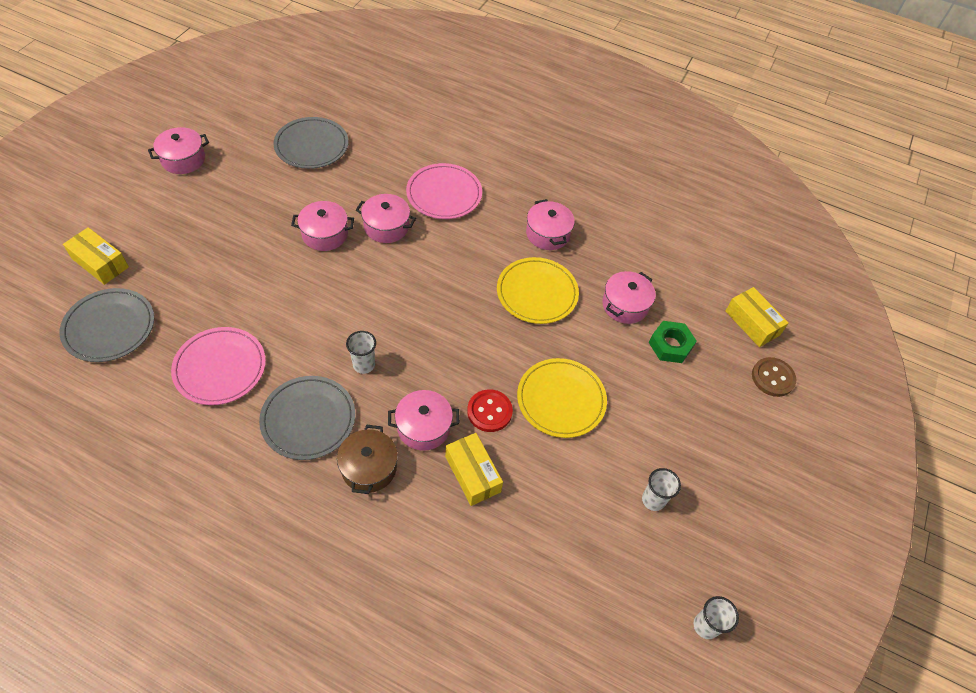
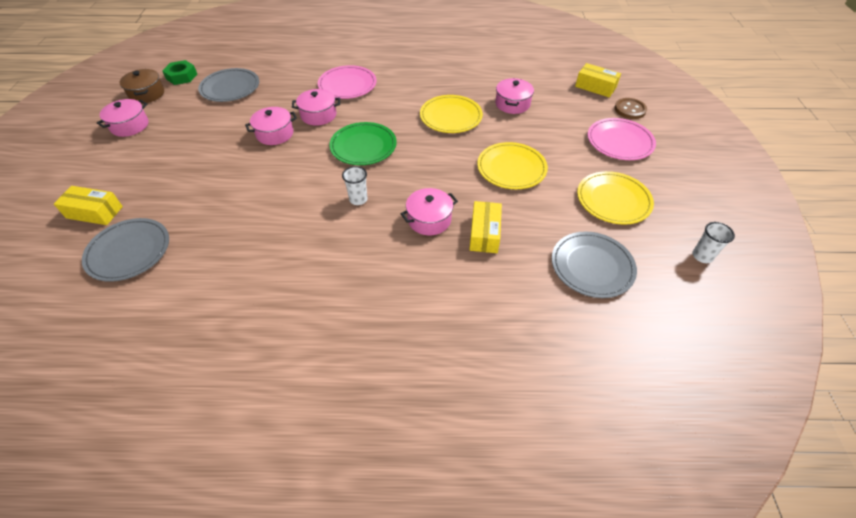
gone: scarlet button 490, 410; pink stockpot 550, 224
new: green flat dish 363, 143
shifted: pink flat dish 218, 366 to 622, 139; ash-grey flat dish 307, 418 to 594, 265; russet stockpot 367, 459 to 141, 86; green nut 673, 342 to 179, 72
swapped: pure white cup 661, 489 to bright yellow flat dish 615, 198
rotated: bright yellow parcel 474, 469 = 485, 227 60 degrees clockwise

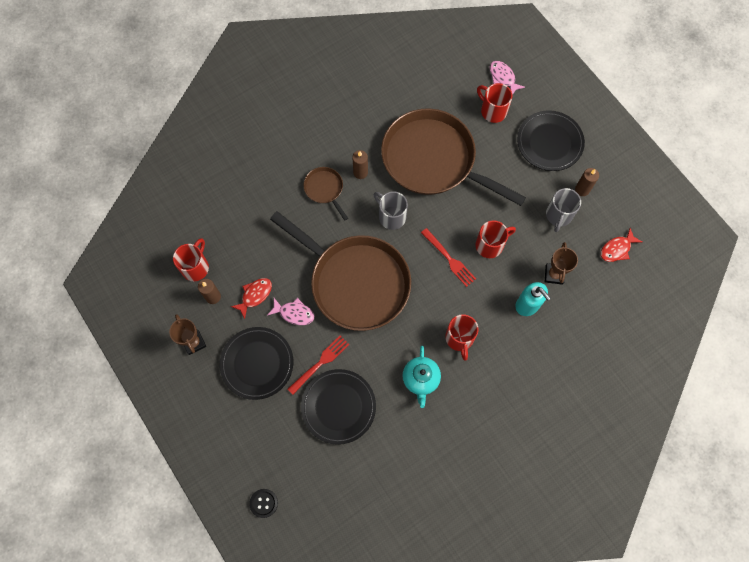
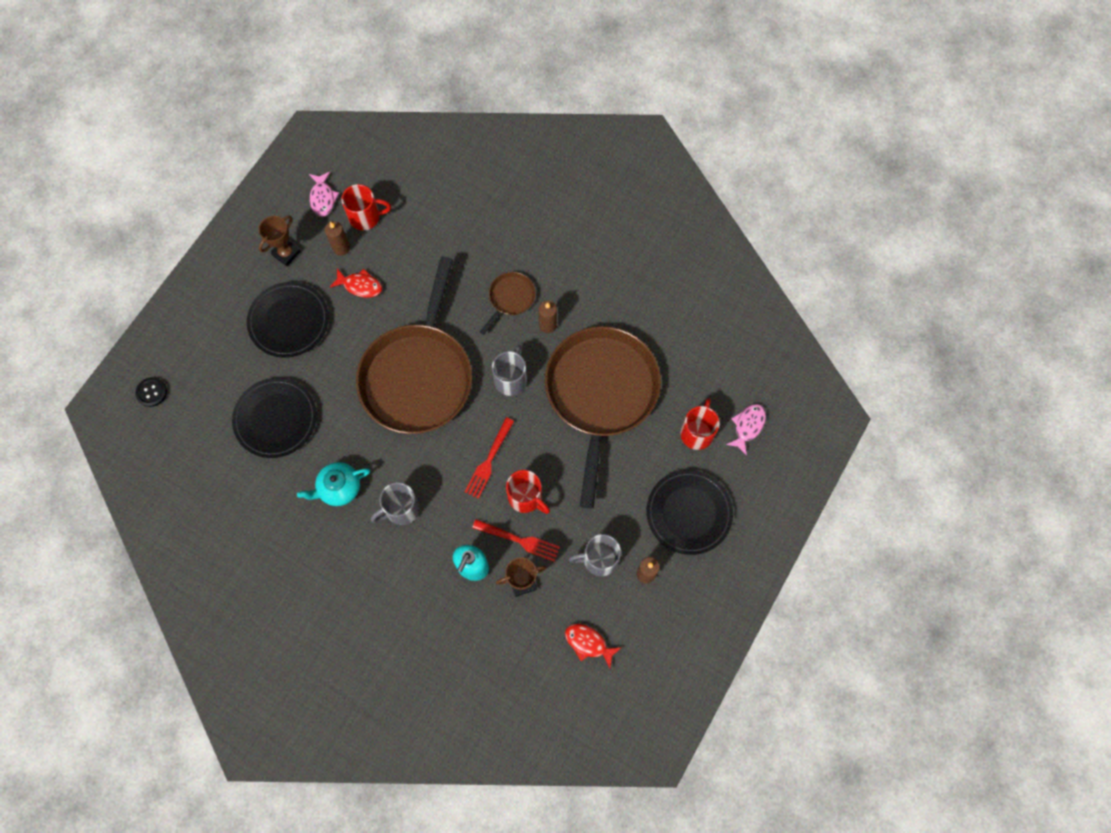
shifted: pink fish figure 290, 311 to 324, 194; scarlet fork 318, 365 to 516, 540
repainted: scarlet mug 462, 337 to ash-grey mug 395, 503

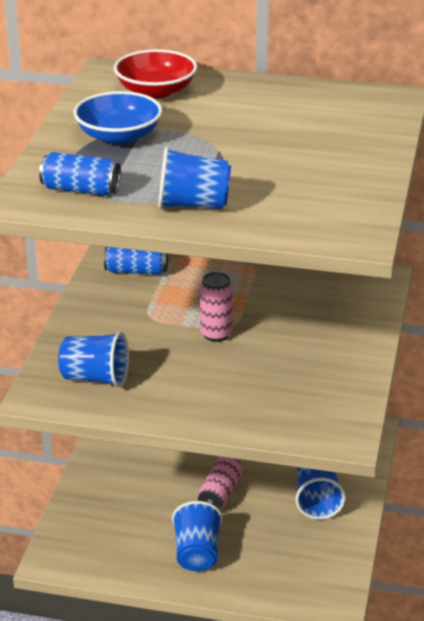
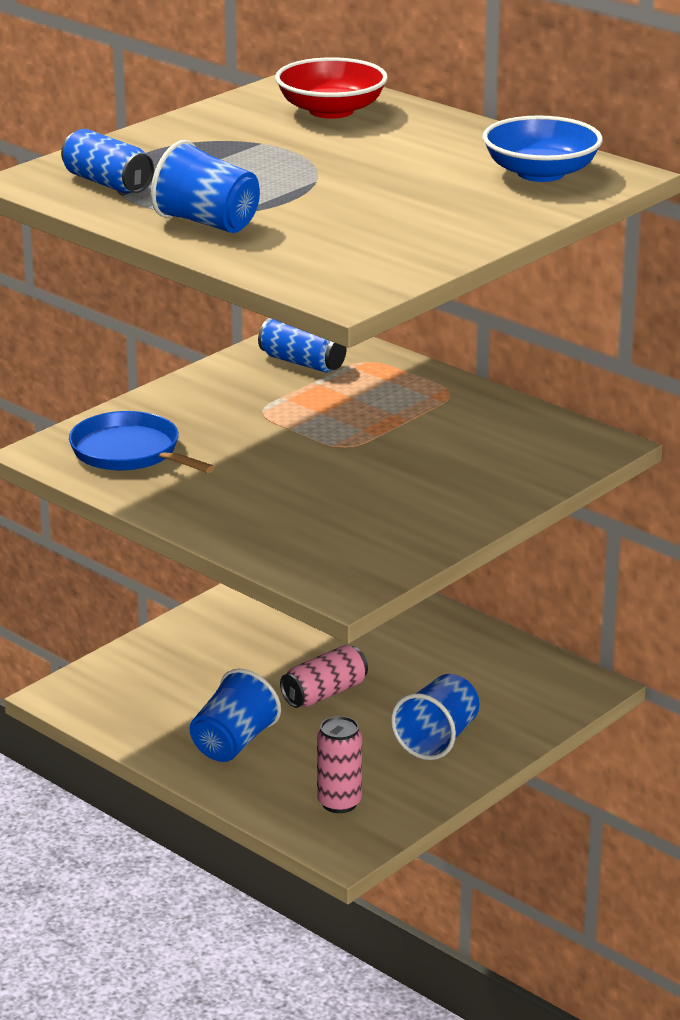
shifted: blue deep dish 117, 117 to 542, 149; pink tin 216, 307 to 339, 764
swapped: blue cup 93, 359 to blue skillet 142, 442

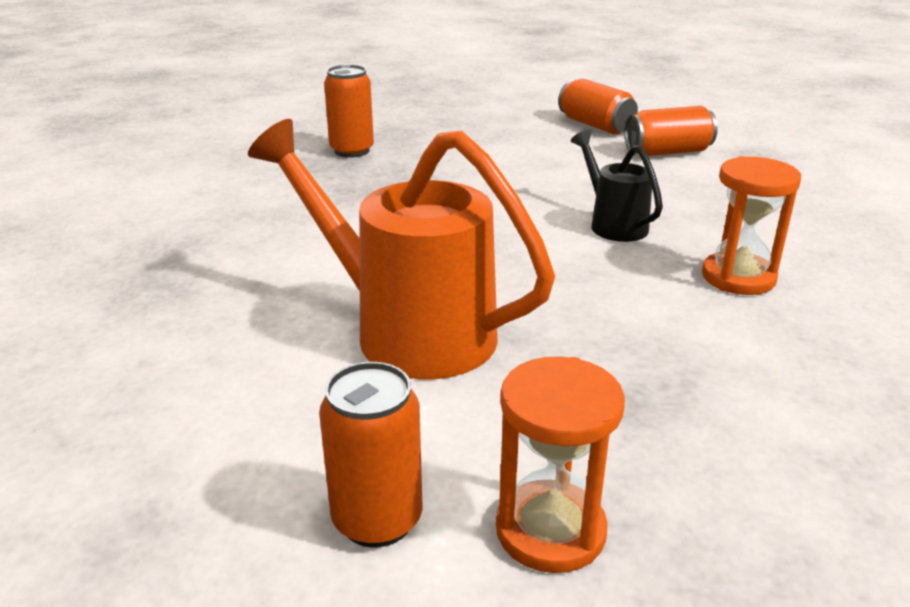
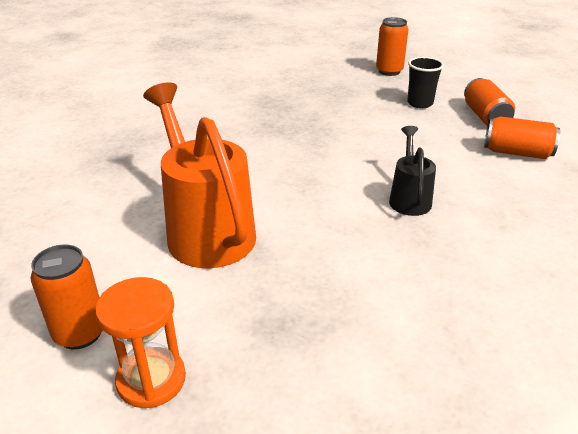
gone: orange-coloured hourglass 751, 225
new: black cup 425, 82
shifted: orange-coloured tin 349, 111 to 392, 46

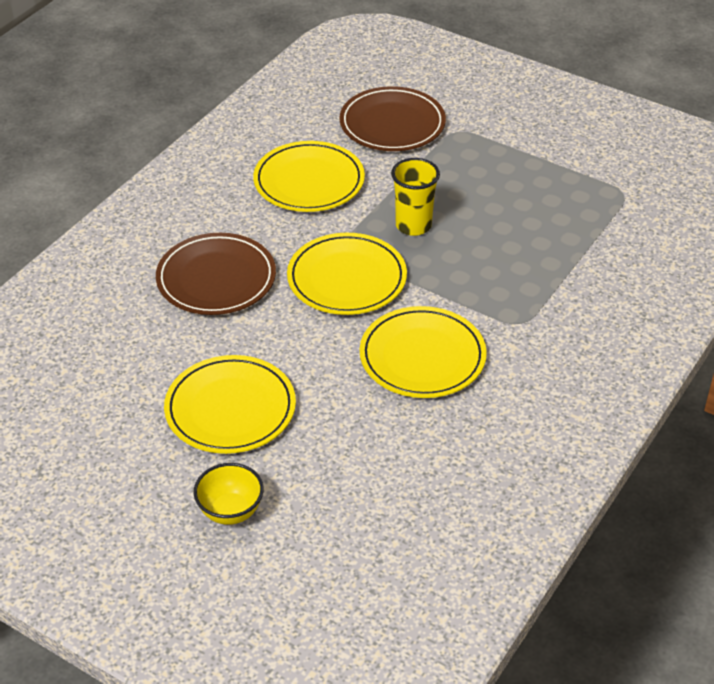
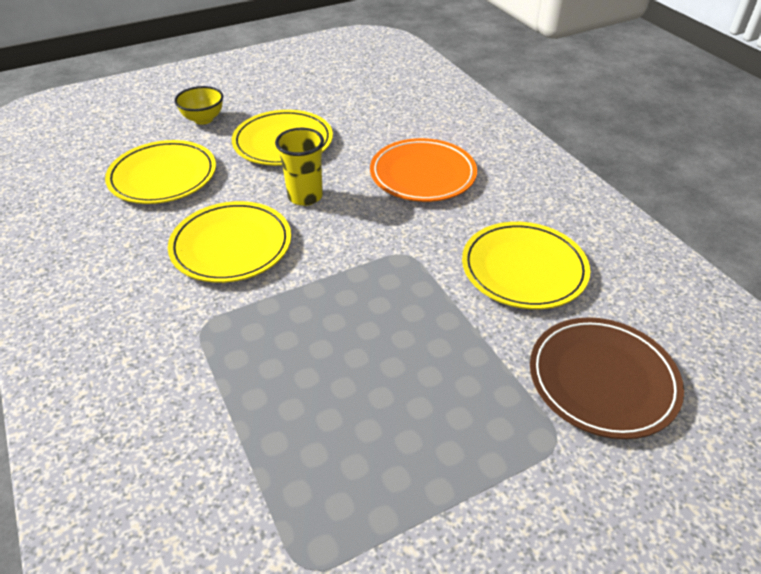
shifted: bright yellow flat dish 347, 274 to 160, 172; bright yellow cup 415, 197 to 299, 167
repainted: russet flat dish 216, 274 to orange-coloured flat dish 423, 170

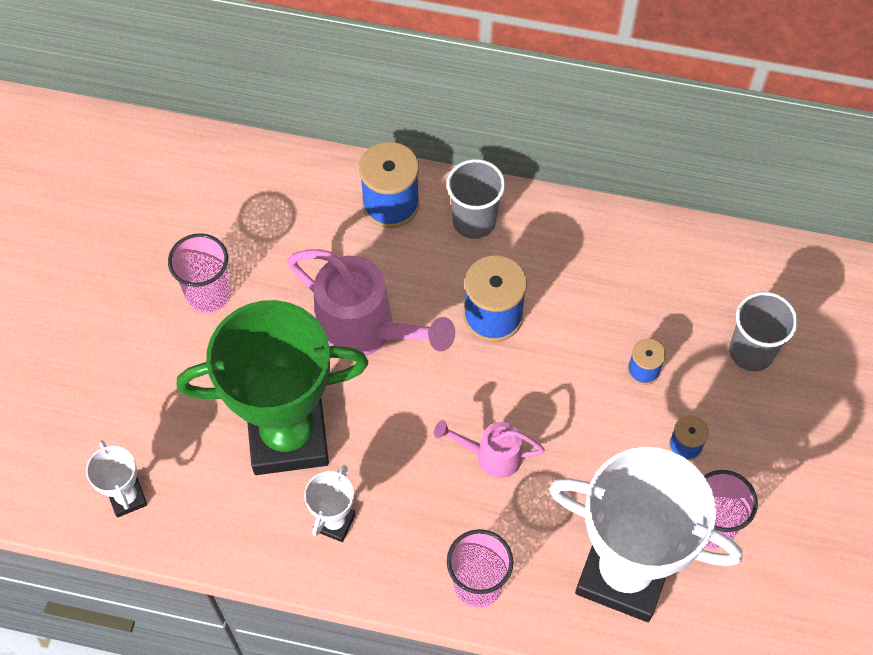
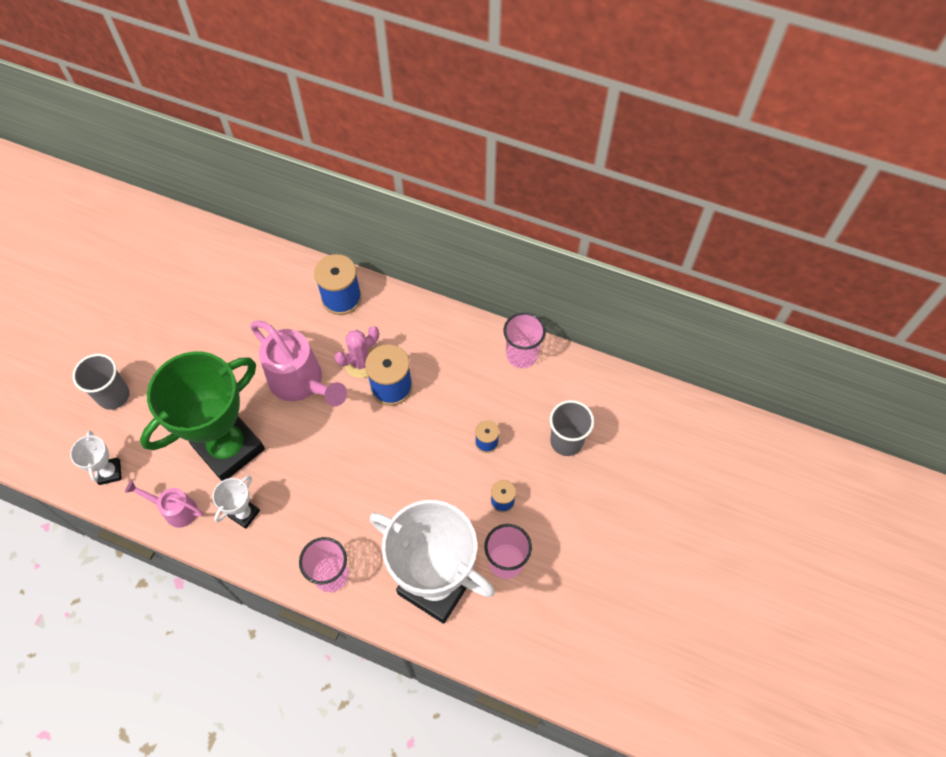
new: pink prickly plant 357, 352
shifted: pink cup 199, 273 to 524, 340; pink sprinkling can 489, 449 to 164, 504; ash-grey cup 476, 199 to 101, 382
rotated: green trophy 273, 387 = 202, 416 45 degrees counterclockwise

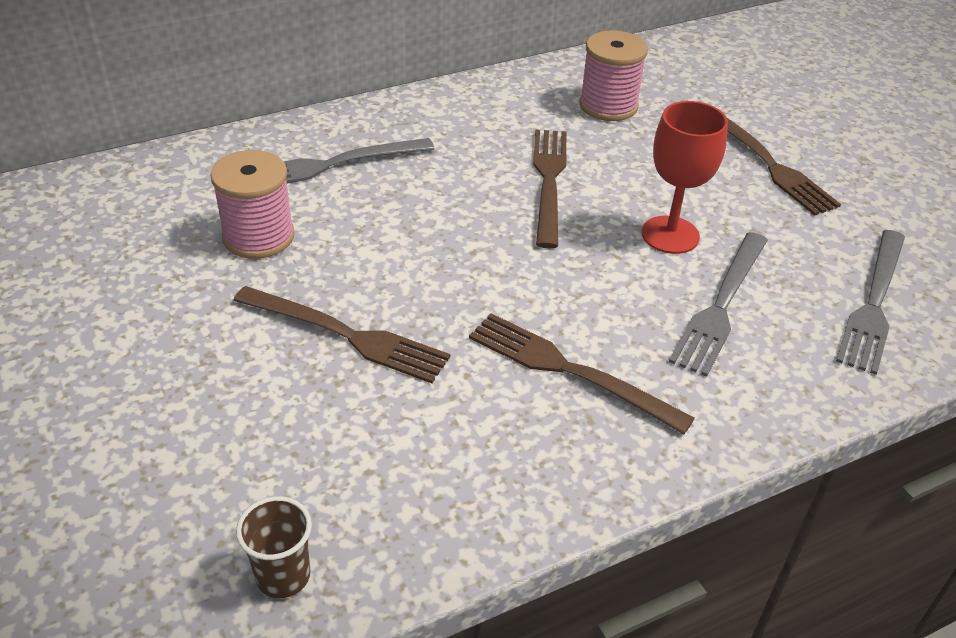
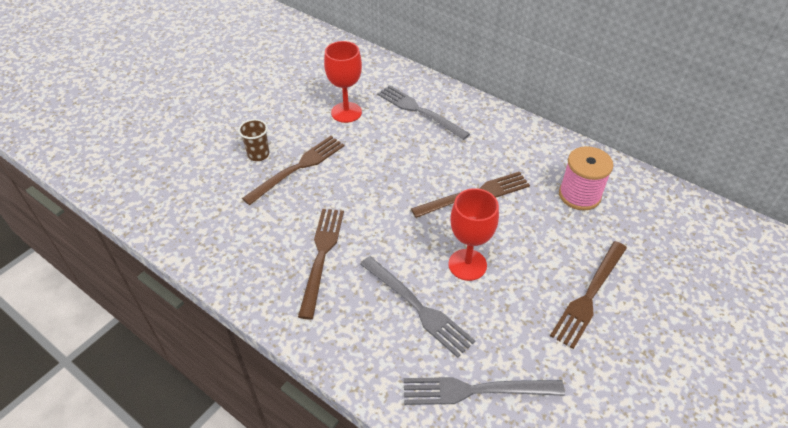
shifted: russet cup 274, 547 to 253, 140
swapped: pink bobbin 252, 204 to scarlet chalice 343, 82
rotated: russet fork 341, 334 = 293, 170 135 degrees counterclockwise; ash-grey fork 718, 304 = 417, 307 135 degrees counterclockwise

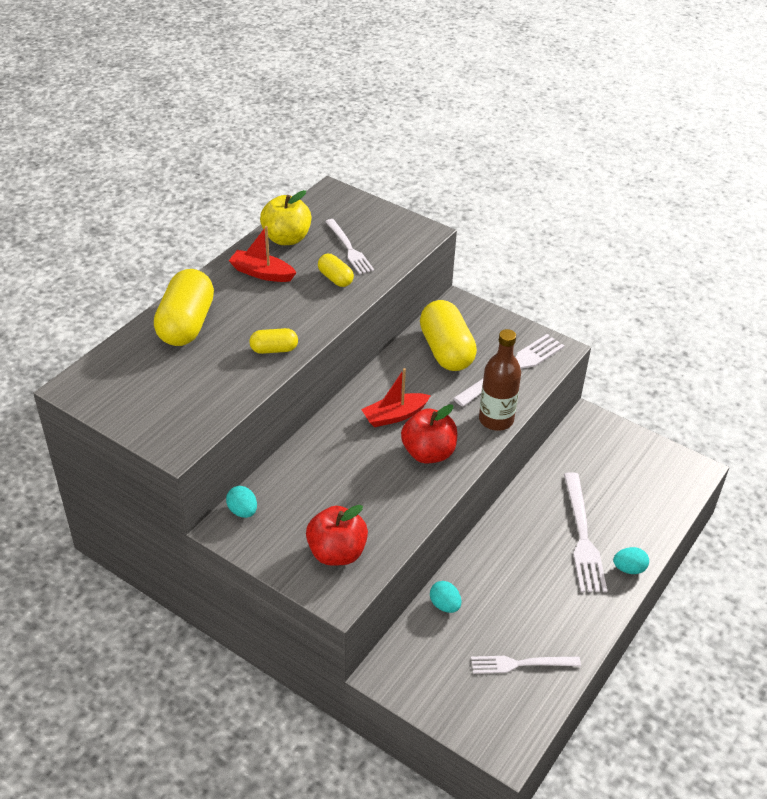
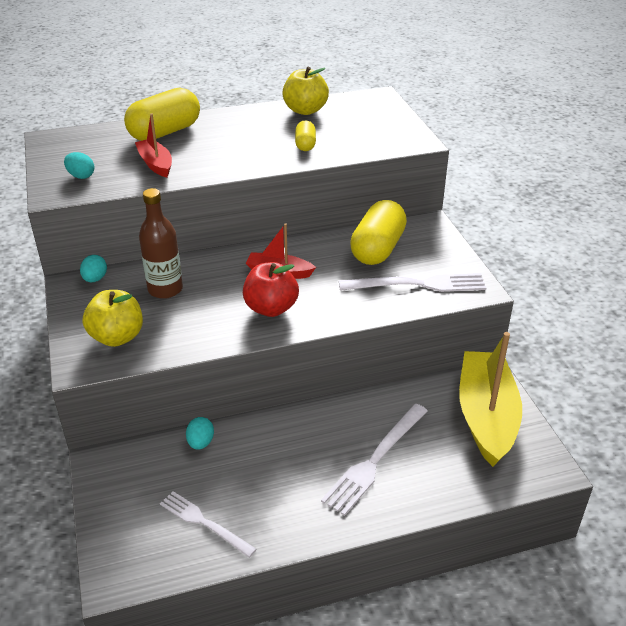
gone: bright yellow pill 273, 341; pure white fork 349, 247
new: bright yellow toy boat 490, 399
shifted: scarlet toy boat 262, 254 to 153, 145; russet flask 500, 380 to 161, 243; turquoise toy egg 631, 560 to 79, 165
repainted: scarlet toy apple 337, 535 to bright yellow toy apple 112, 318

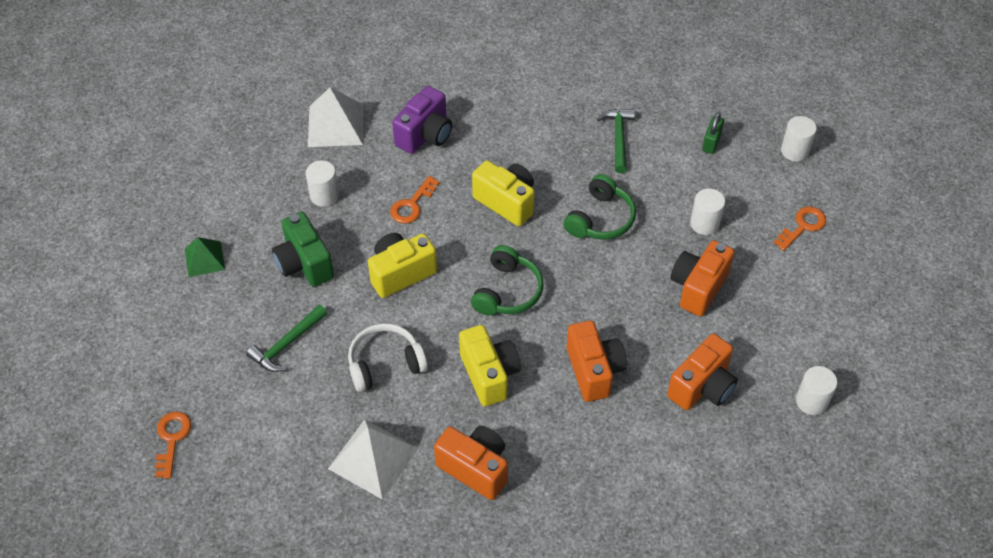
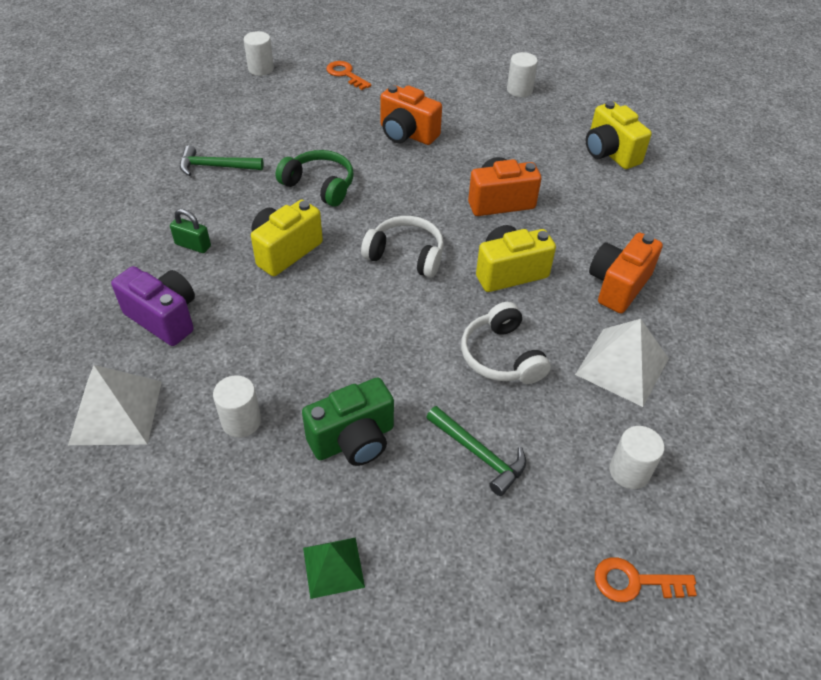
gone: orange-coloured key 415, 199; orange-coloured compact camera 702, 372
shifted: bright yellow compact camera 402, 265 to 619, 135; pure white solid cylinder 707, 212 to 636, 457; green padlock 713, 133 to 190, 231
repainted: green headphones 507, 280 to pure white headphones 402, 247

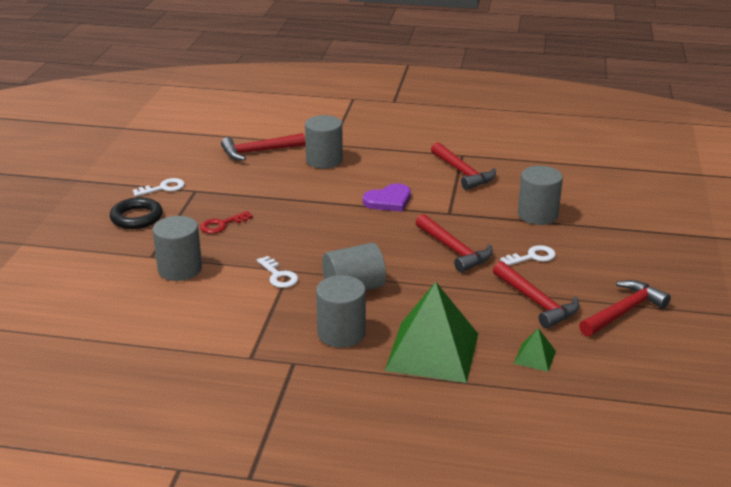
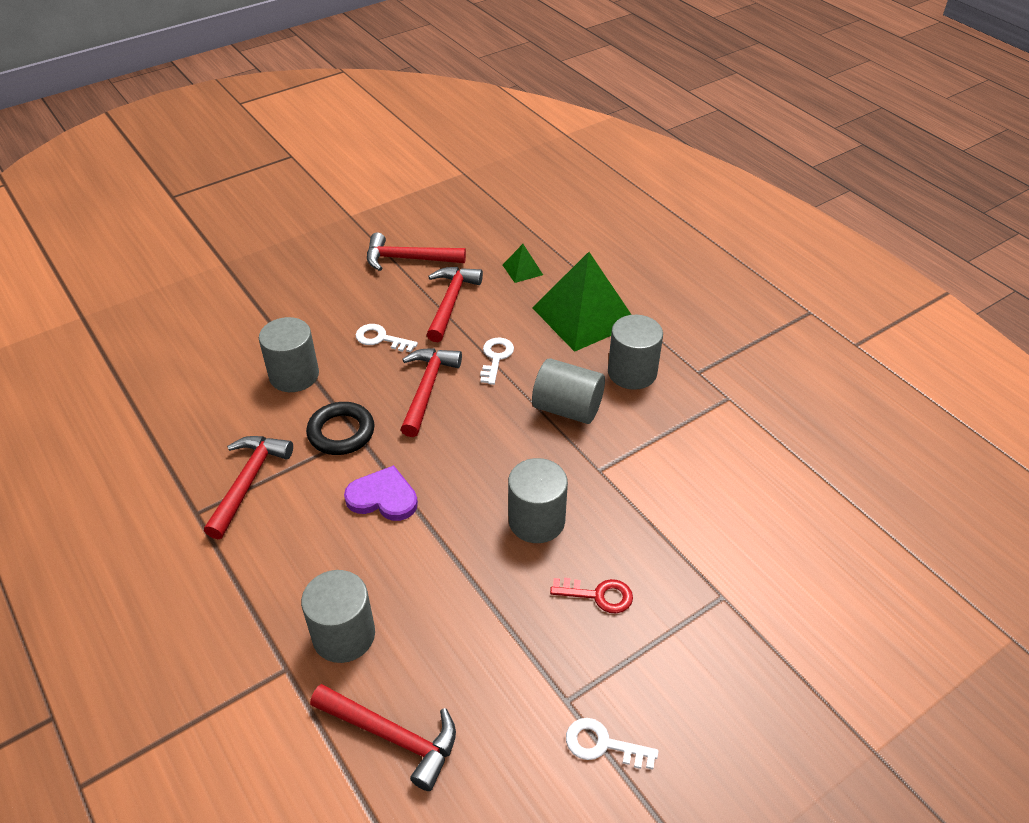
shifted: black ring 136, 213 to 340, 428; ash-grey solid cylinder 177, 248 to 538, 500; pure white key 277, 272 to 497, 361

